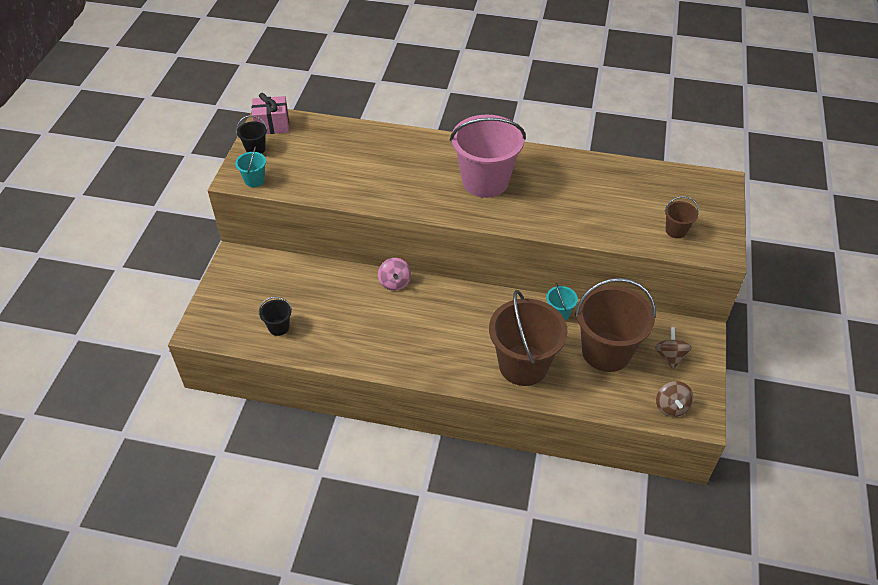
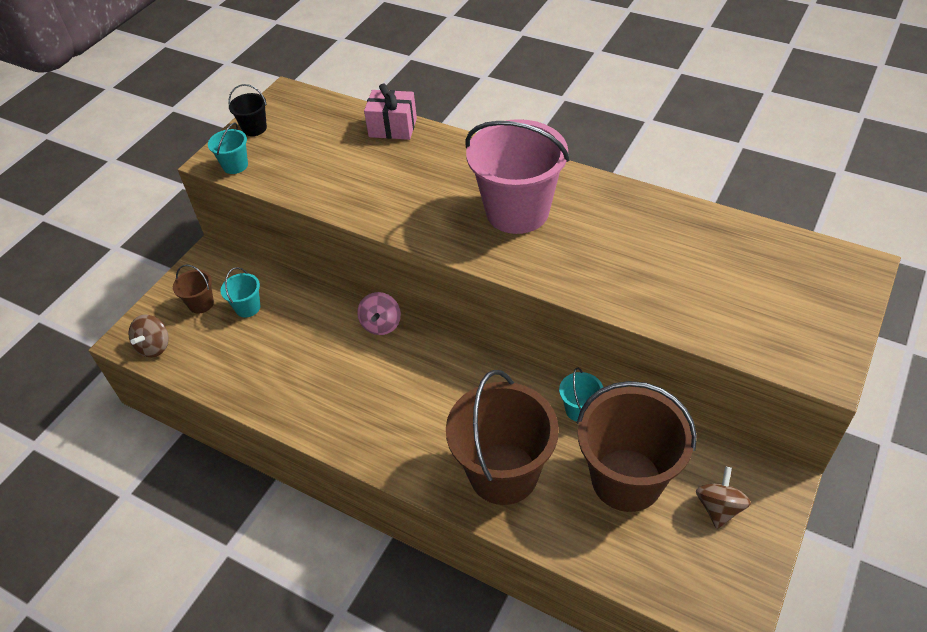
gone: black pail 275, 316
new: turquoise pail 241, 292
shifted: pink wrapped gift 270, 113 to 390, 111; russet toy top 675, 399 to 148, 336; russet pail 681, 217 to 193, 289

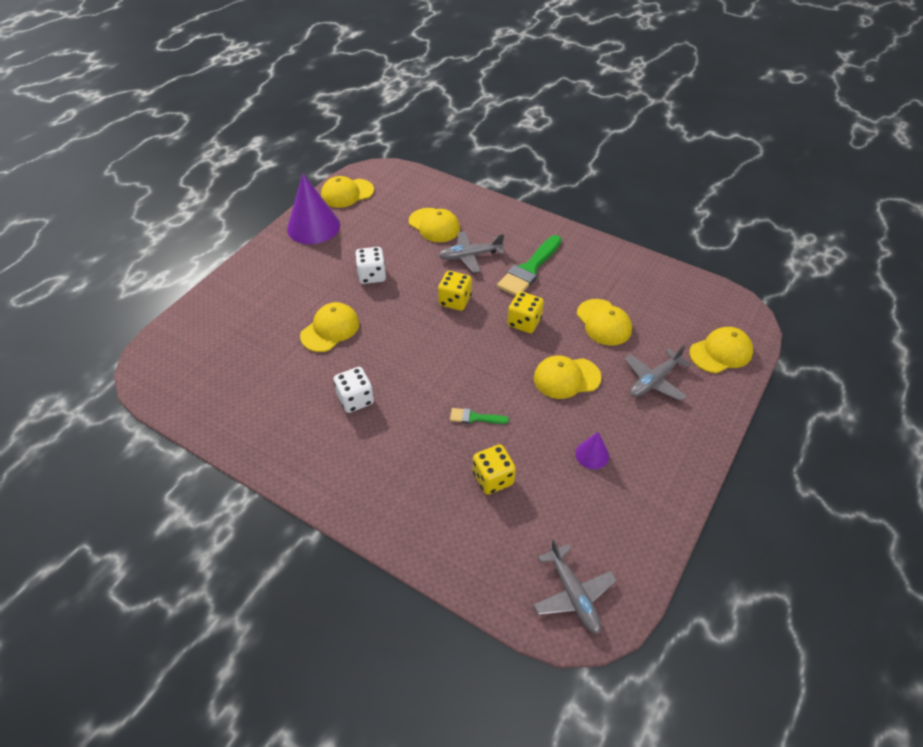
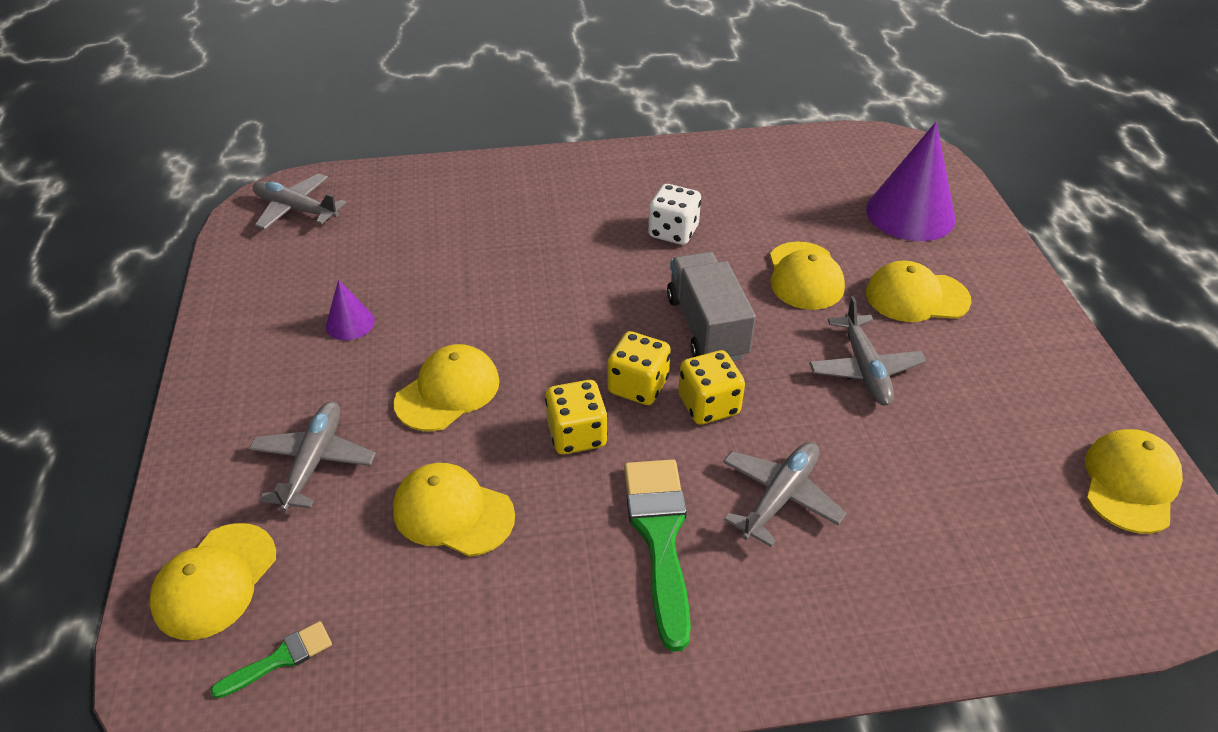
new: ash-grey toy truck 711, 306
shifted: royal purple solid cone 313, 209 to 910, 181; bright yellow cap 434, 225 to 919, 291; green paintbrush 479, 416 to 271, 659; bright yellow dice 494, 469 to 639, 368
swapped: pure white dice 370, 265 to ash-grey aeroplane 868, 350

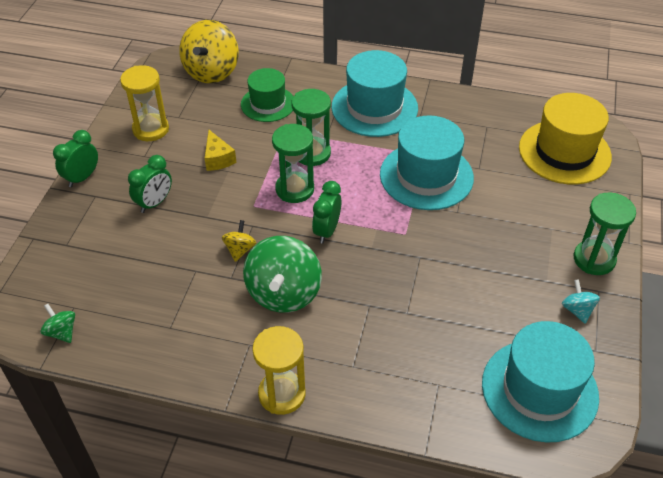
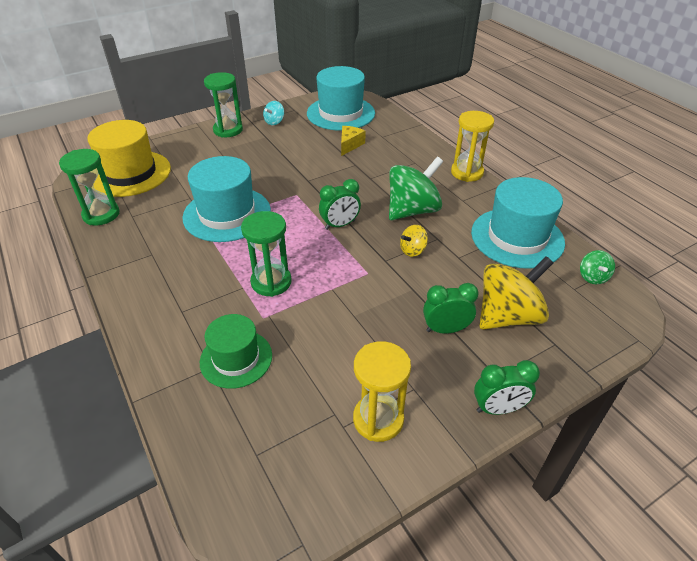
shifted: bright yellow toy top 209, 51 to 516, 293; bright yellow cheese wedge 221, 150 to 353, 141; green hourglass 293, 163 to 89, 187; turquoise hat 374, 93 to 518, 223

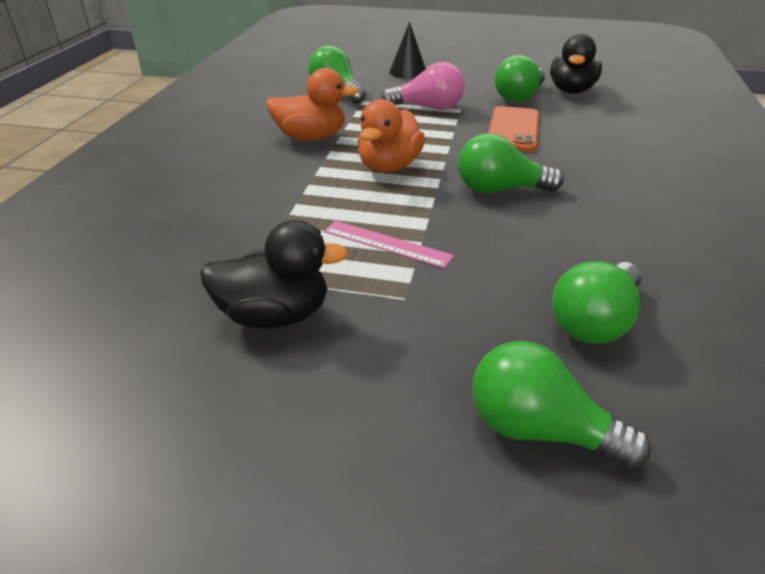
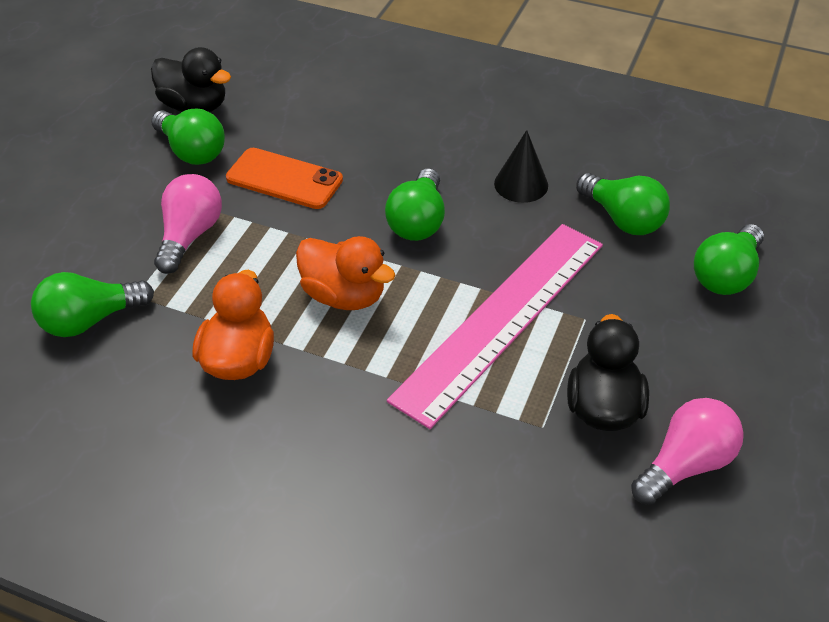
new: pink light bulb 687, 451
shifted: black solid cone 407, 50 to 521, 166
scaled: pink straightedge 389, 244 = 495, 326 x2.33

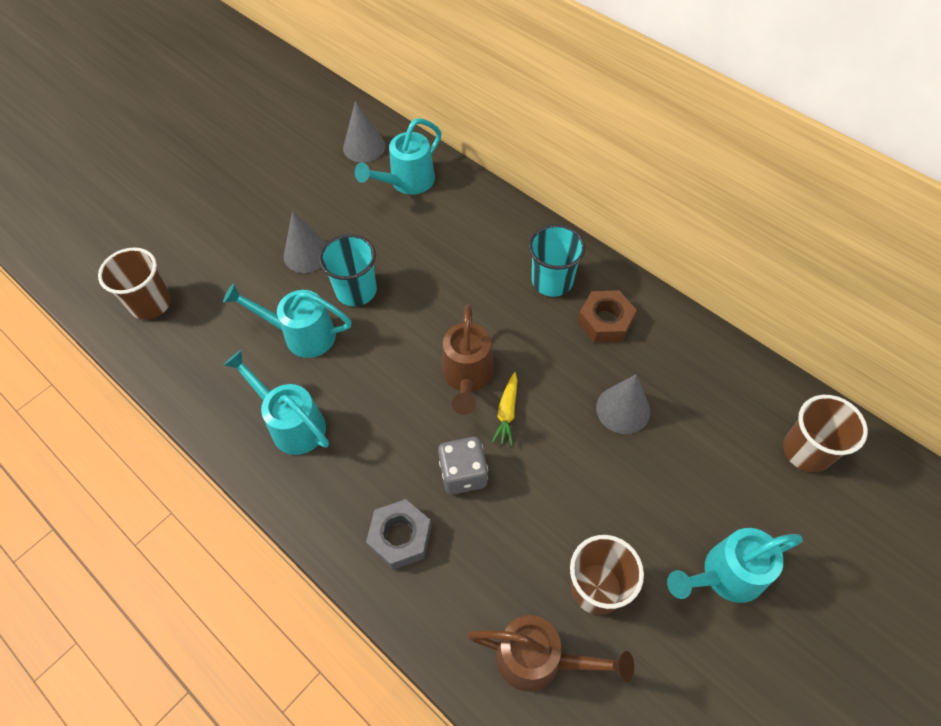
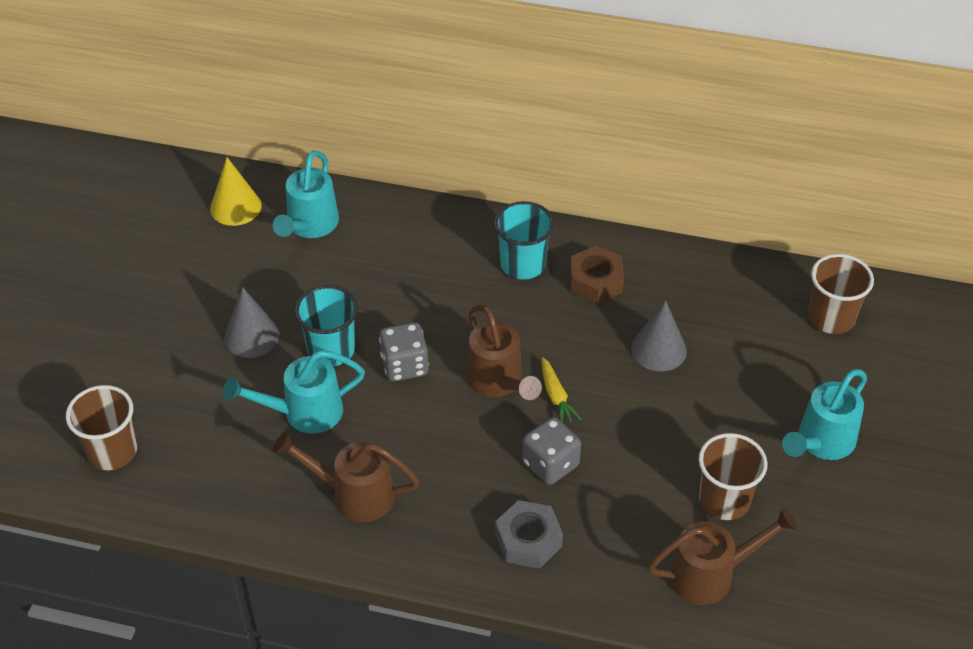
new: ash-grey dice 404, 352
repainted: turquoise sprinkling can 276, 402 to russet sprinkling can 346, 476; ash-grey solid cone 364, 131 to bright yellow solid cone 236, 191

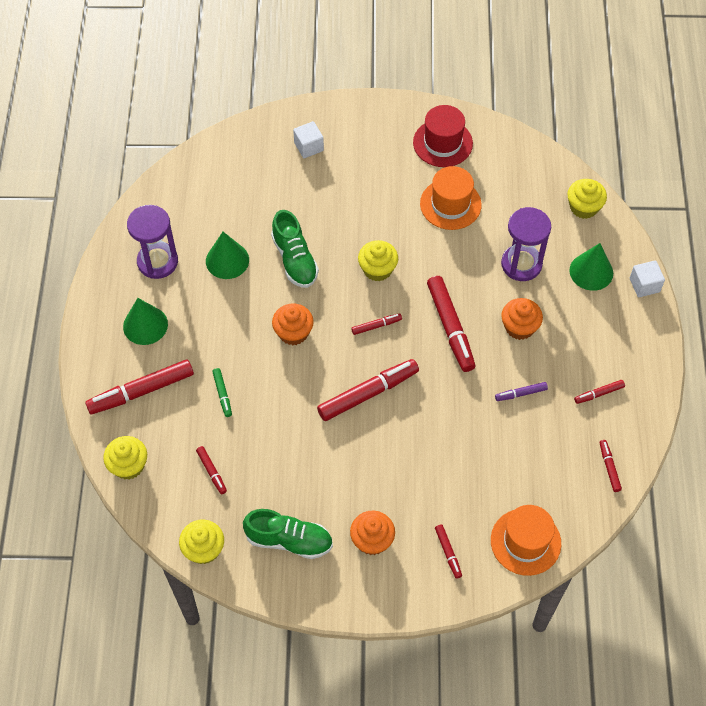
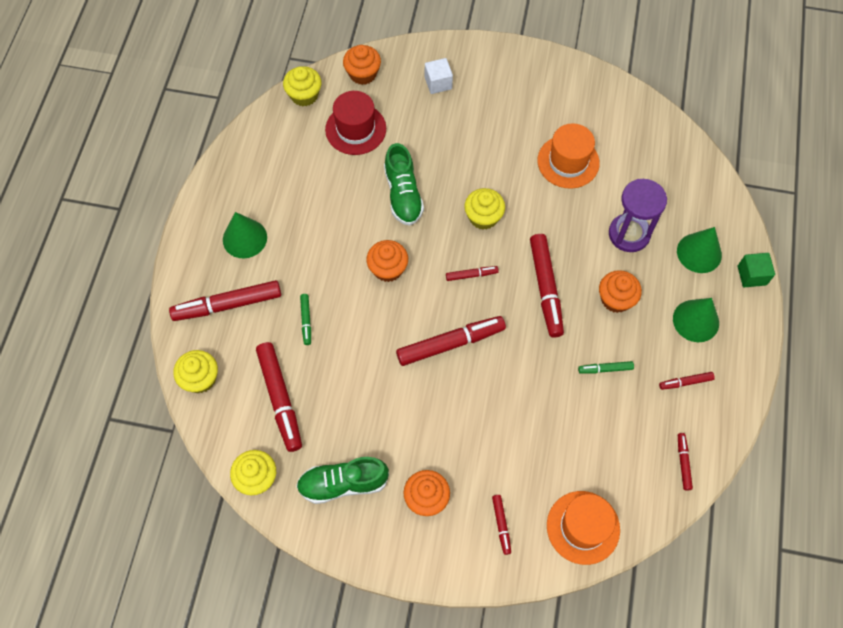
gone: royal purple hourglass 152, 242
new: orange-coloured muffin 362, 65
shifted: green solid cone 227, 255 to 696, 320; scarlet hat 443, 136 to 355, 123; bright yellow muffin 587, 199 to 302, 86
repainted: royal purple felt pen 521, 391 to green felt pen 606, 367; pure white block 647, 278 to green block 756, 270
rotated: green lace-up shoe 288, 534 = 342, 480 150 degrees clockwise
scaled: scarlet felt pen 211, 470 = 279, 397 x2.06

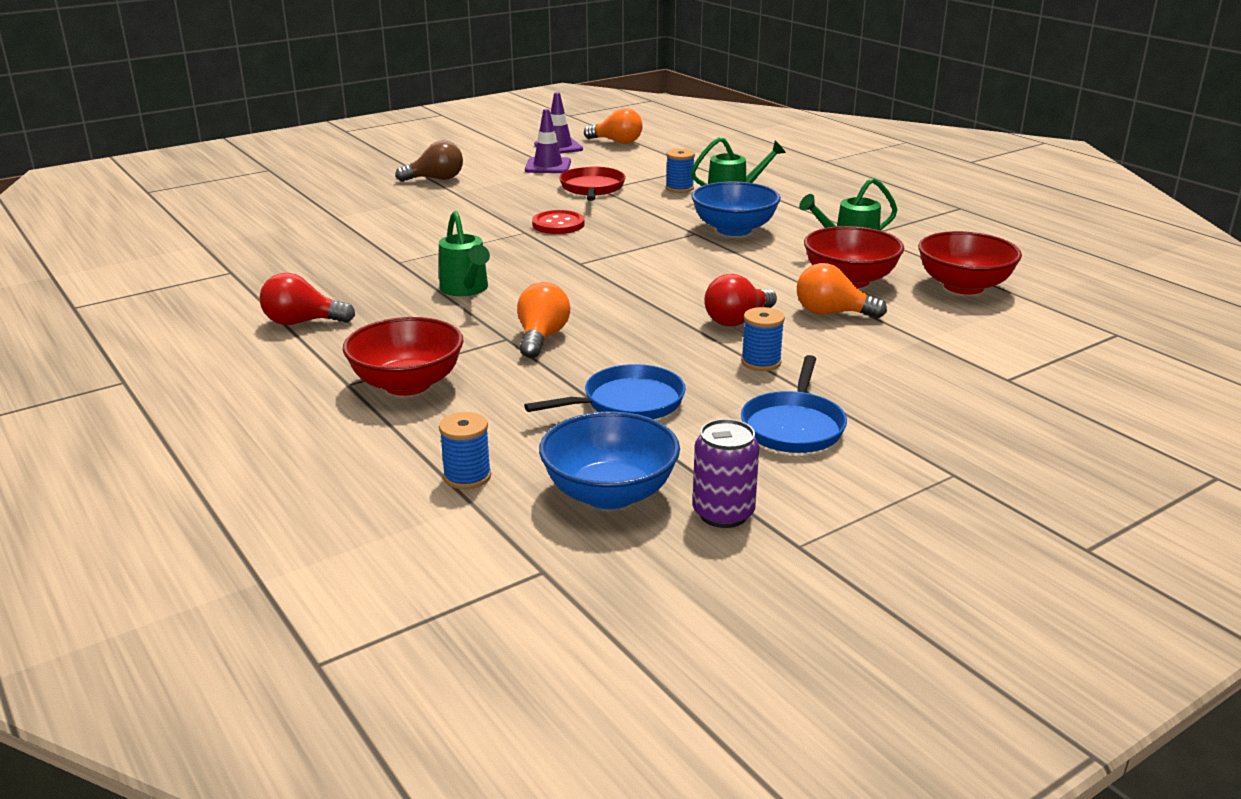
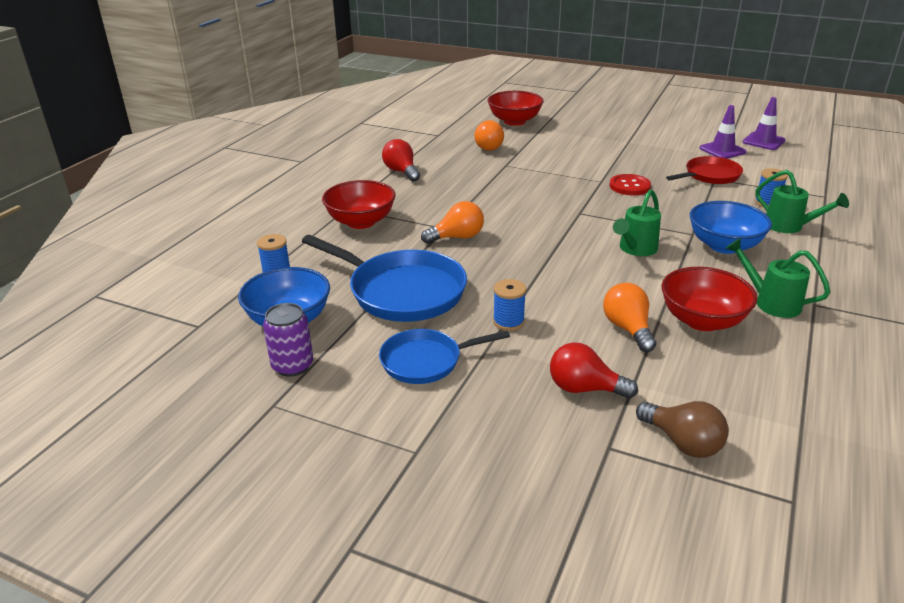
shifted: russet light bulb 429, 161 to 682, 429; green sprinkling can 464, 253 to 637, 223; orange-coloured light bulb 613, 126 to 489, 135; scarlet light bulb 740, 300 to 594, 370; scarlet deep dish 970, 262 to 516, 108
scaled: blue skillet 605, 391 = 384, 278 x1.64

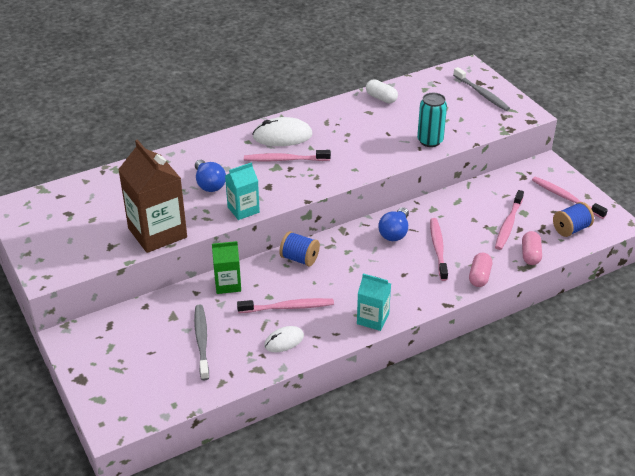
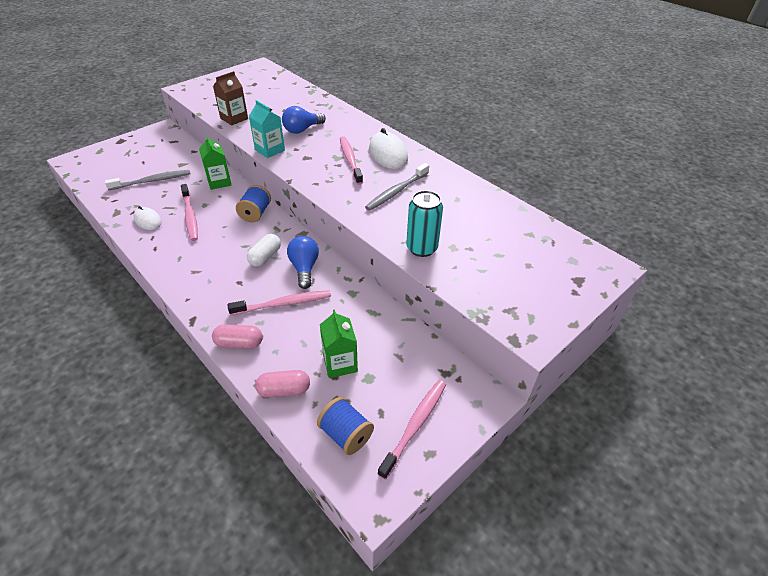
gone: turquoise carton 374, 302
shifted: pure white pill 382, 91 to 264, 250; ash-grey dental brush 481, 89 to 397, 187
swapped: pink dental brush 509, 220 to green carton 339, 344
rotated: blue light bulb 394, 224 = 303, 262 75 degrees clockwise
scaled: russet carton 152, 196 = 230, 98 x0.56

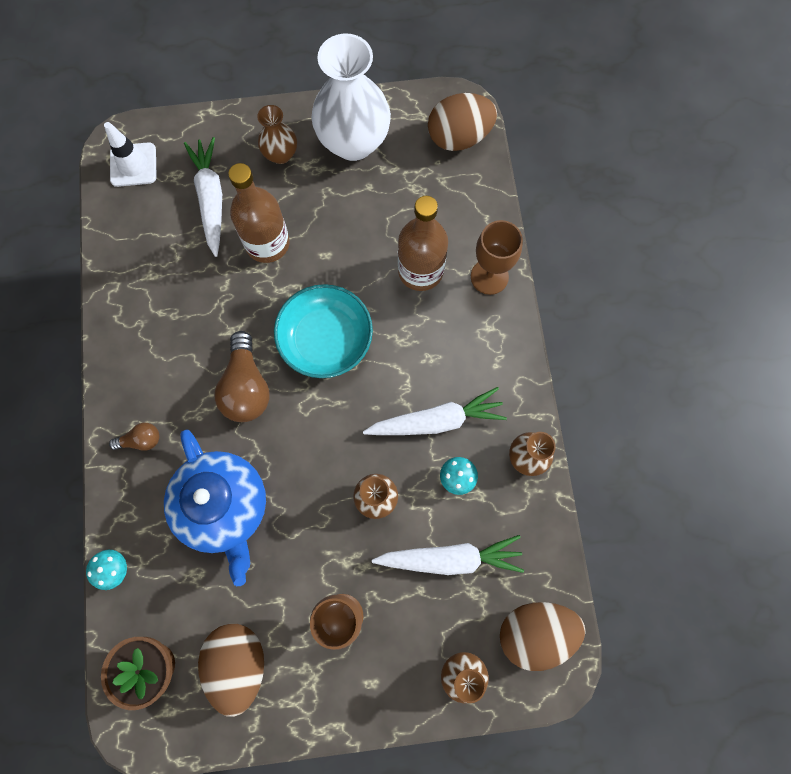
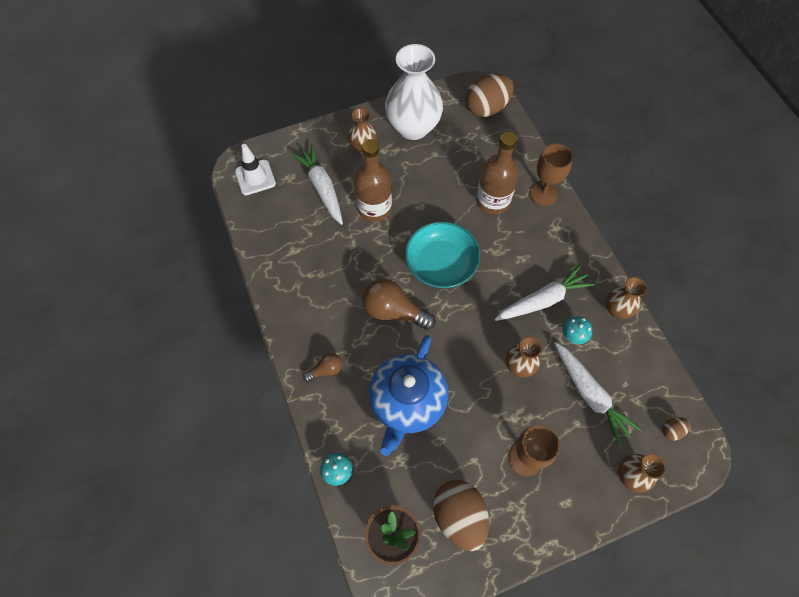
rotated: blue teapot 215, 507 = 408, 395 60 degrees clockwise; russet light bulb 242, 376 = 399, 304 135 degrees clockwise; pure white root vegetable 448, 555 = 598, 394 75 degrees clockwise
scaled: russet toy egg 543, 636 = 676, 429 x0.43

